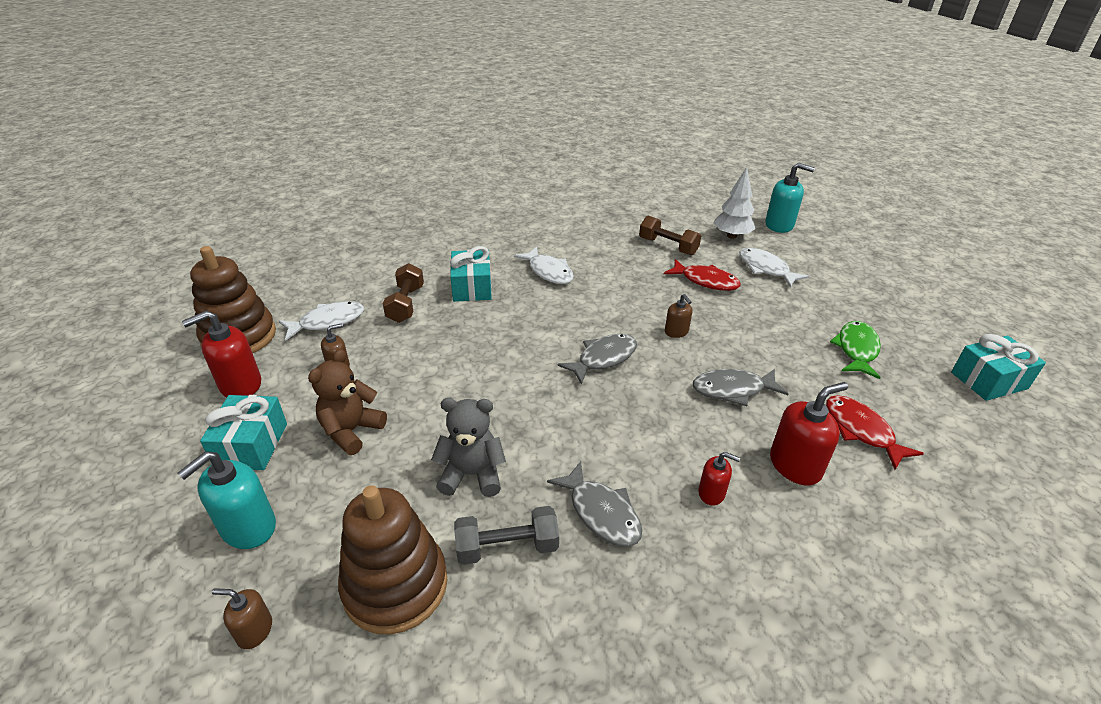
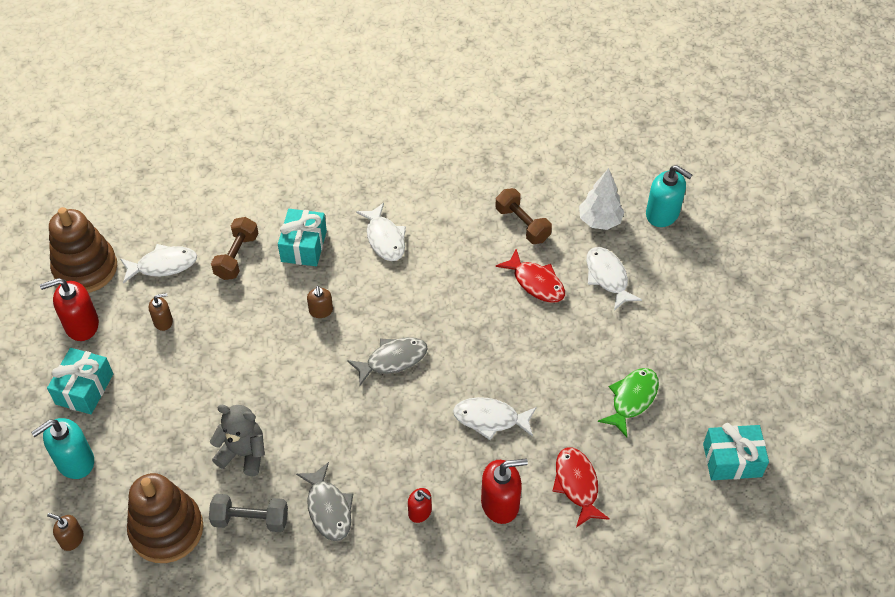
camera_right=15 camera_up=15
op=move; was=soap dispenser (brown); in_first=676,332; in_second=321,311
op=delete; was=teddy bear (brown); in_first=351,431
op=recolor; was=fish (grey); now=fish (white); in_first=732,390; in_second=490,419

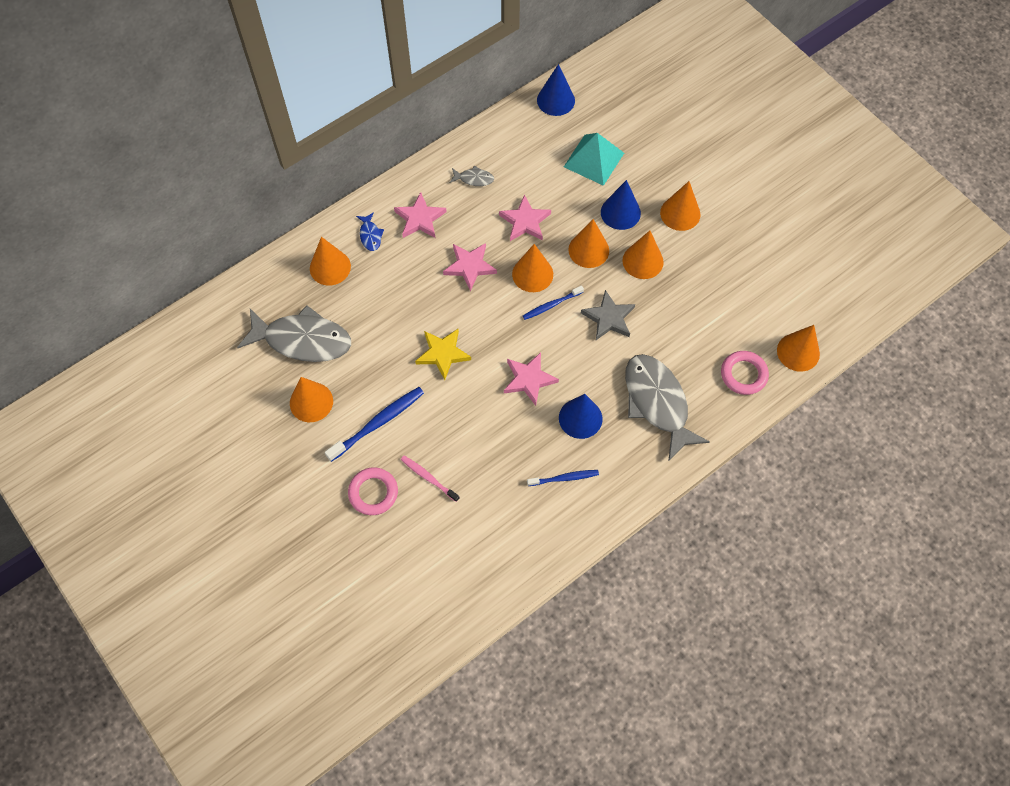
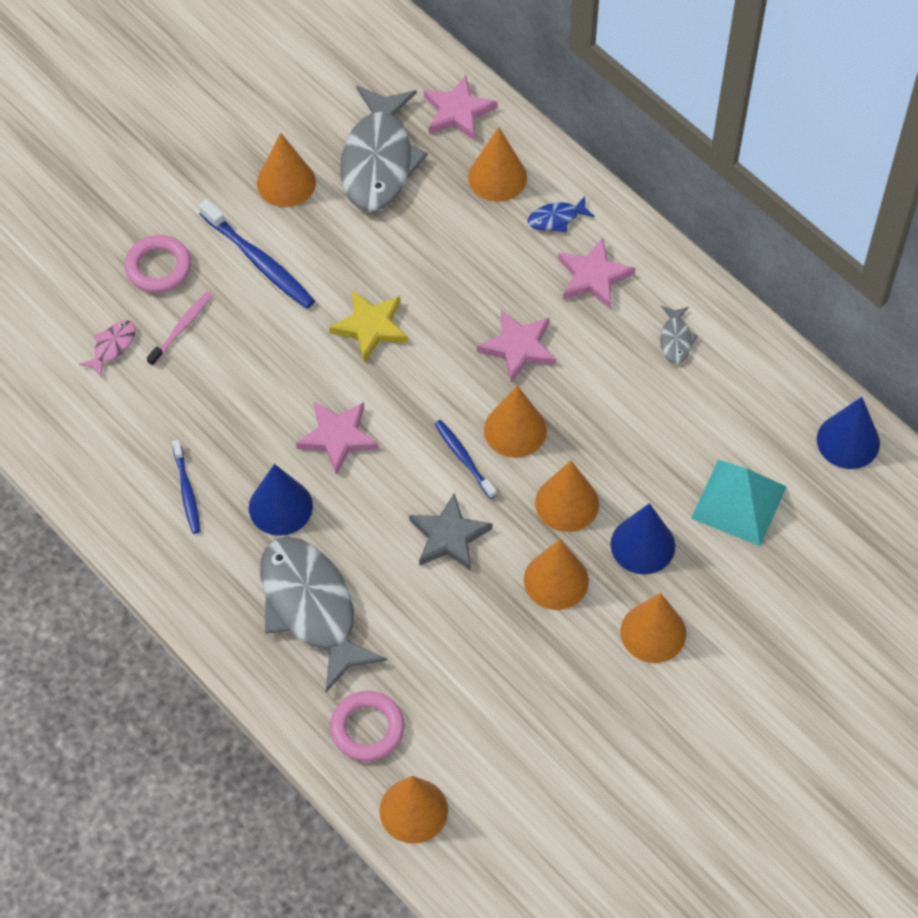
camera_right=85 camera_up=-5
op=move; was=star (pink); in_first=525,221; in_second=458,112
op=rotate; was=fish (grey); in_first=657,403; in_second=311,608; clockwise=-90
op=insert; now=fish (pink); in_second=112,346

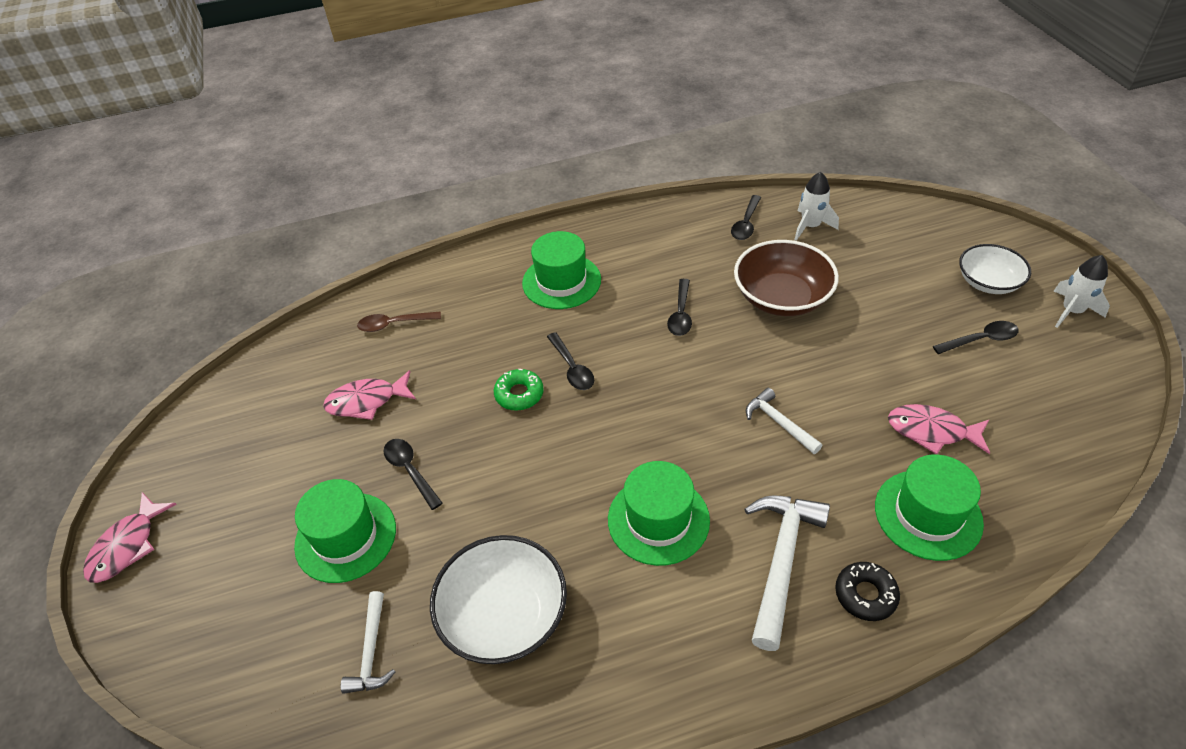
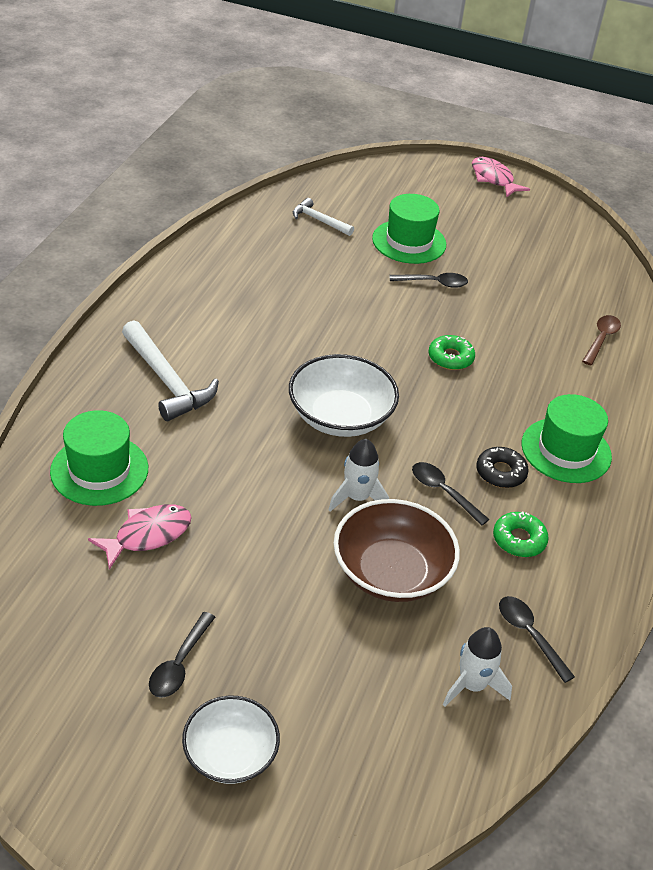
camera_right=120 camera_up=-5
op=move; was=rocket (white); in_first=1071,311; in_second=357,498
op=delete; was=spoon (black); in_first=572,368
op=delete; was=fish (pink); in_first=367,401
op=delete; was=hammer (white); in_first=779,422
op=delete; was=hat (green); in_first=658,520
op=move; was=bowl (white); in_first=504,615; in_second=340,417
op=move; was=donut (black); in_first=865,595; in_second=500,472
op=insert; now=donut (green); in_second=519,539

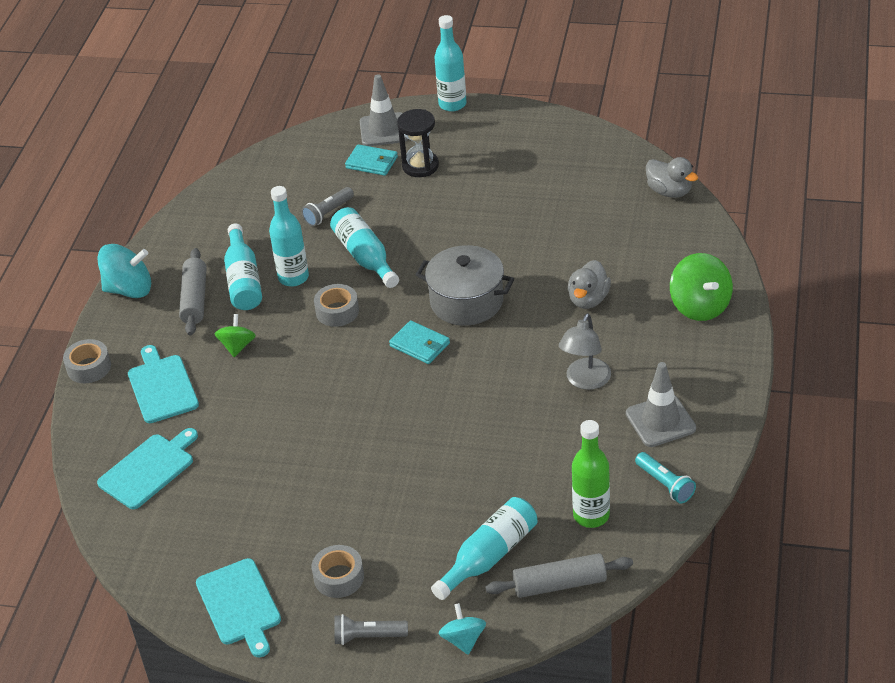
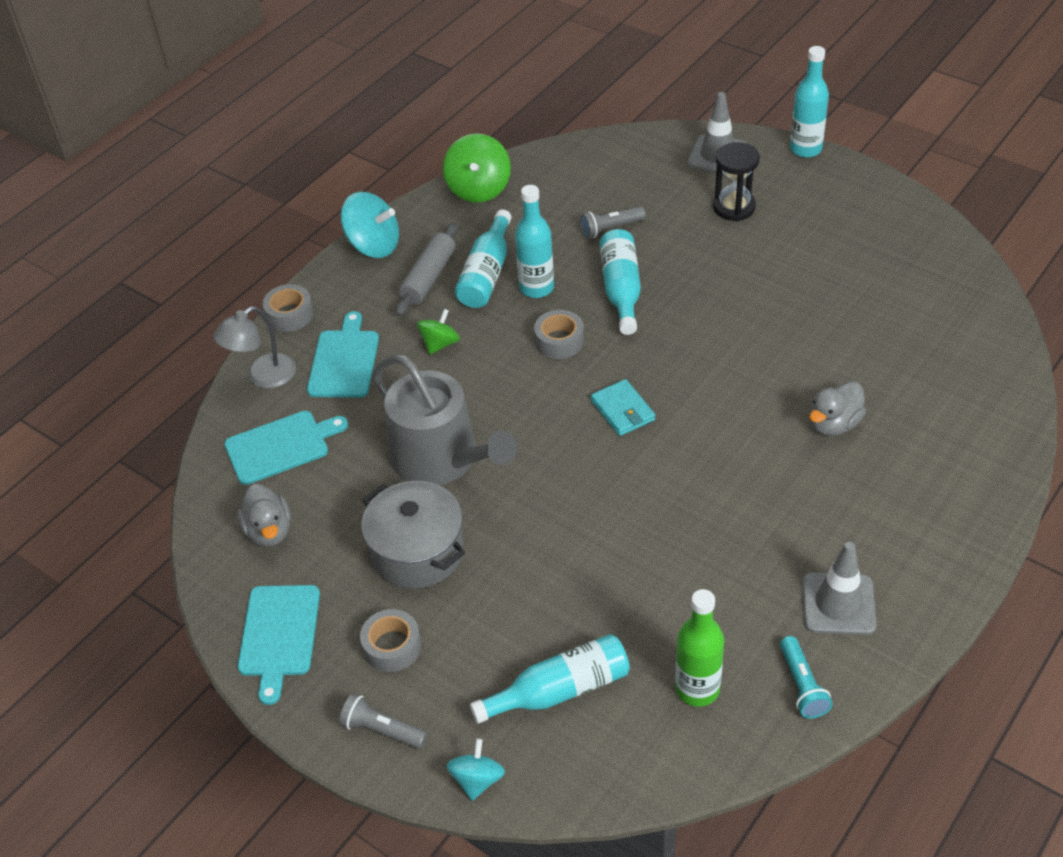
camera_right=25 camera_up=5
op=delete; was=wallet (turquoise); in_first=372,162
op=move; was=duck (grey); in_first=669,191; in_second=269,531
op=move; was=pot (grey); in_first=466,302; in_second=417,552
op=move; was=spinning top (green); in_first=700,306; in_second=479,188
op=move; was=lamp (grey); in_first=585,381; in_second=263,377
op=delete; was=rolling pin (grey); in_first=559,584
op=insert; now=watering can (grey); in_second=442,459

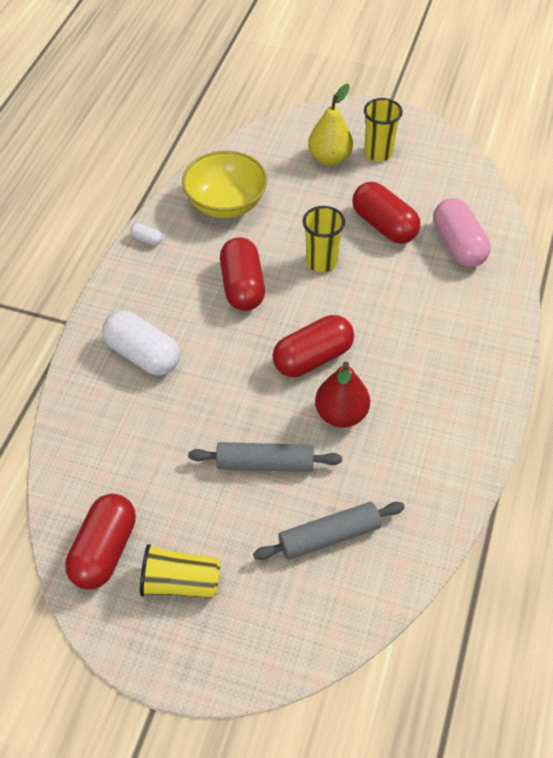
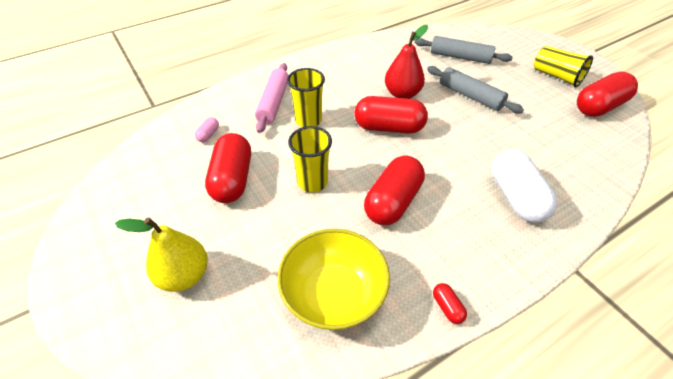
camera_right=-140 camera_up=-5
op=move; was=cup (yellow); in_first=378,153; in_second=308,120
op=resize; was=capsule (pink); in_first=458,245; in_second=208,135; ratio=0.43
op=recolor; was=capsule (white); now=capsule (red); in_first=147,239; in_second=447,307
op=insert; now=rolling pin (pink); in_second=273,103

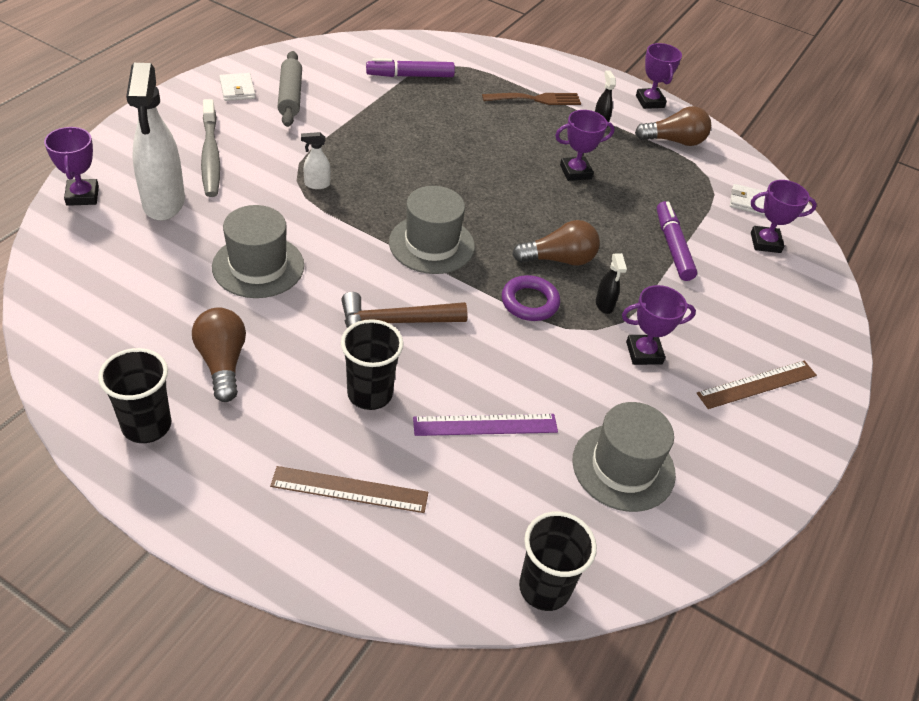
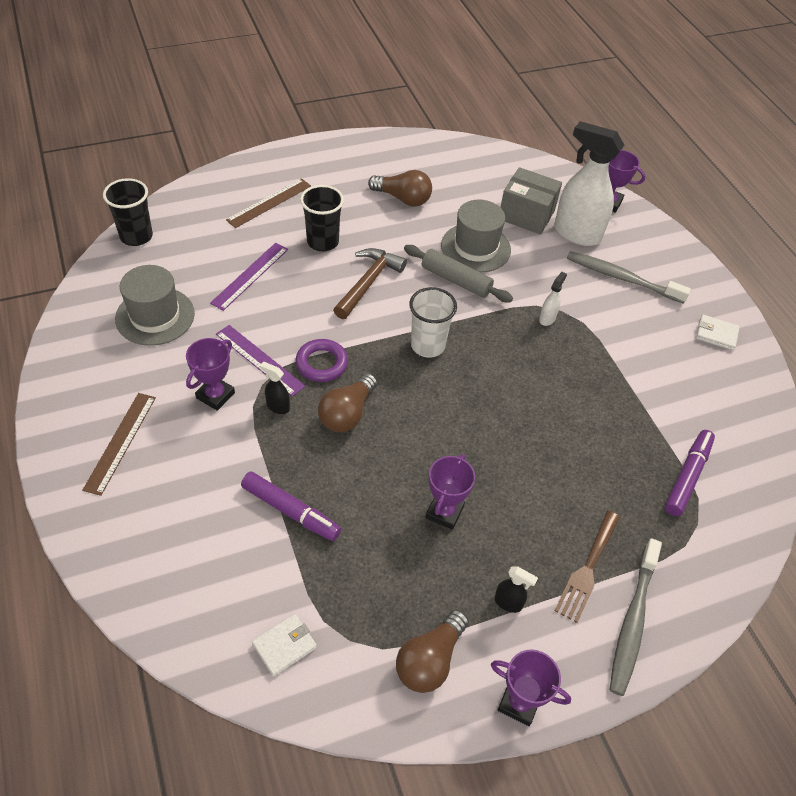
camera_right=130 camera_up=5
op=move; was=rolling pin (grey); in_first=290,96; in_second=456,280
op=delete; was=trophy (purple); in_first=765,242
op=replace; was=hat (grey); now=cup (white); in_first=431,244; in_second=428,345
op=delete; was=cup (black); in_first=147,425
op=insert; now=box (grey); in_second=526,215
op=insert; now=ruler (purple); in_second=259,360
op=insert; now=toothbrush (grey); in_second=632,621

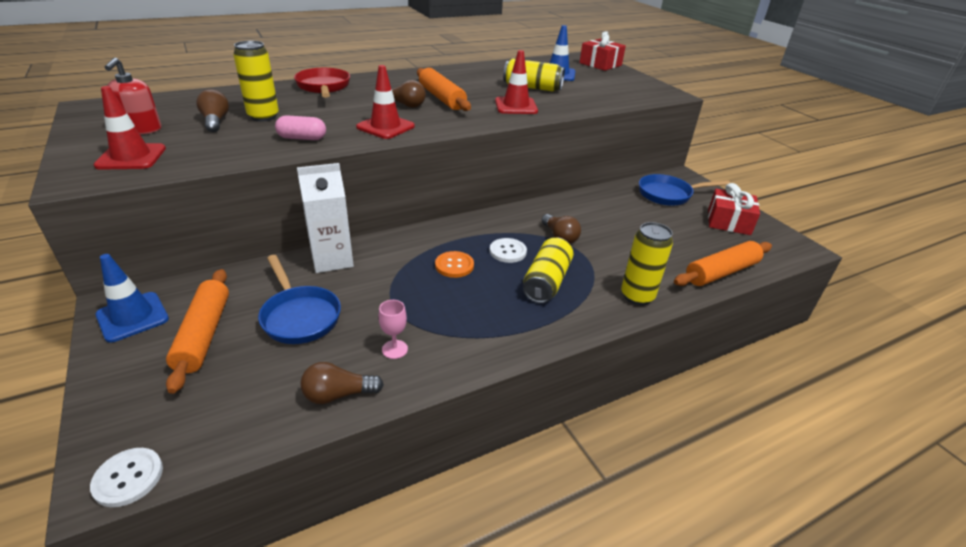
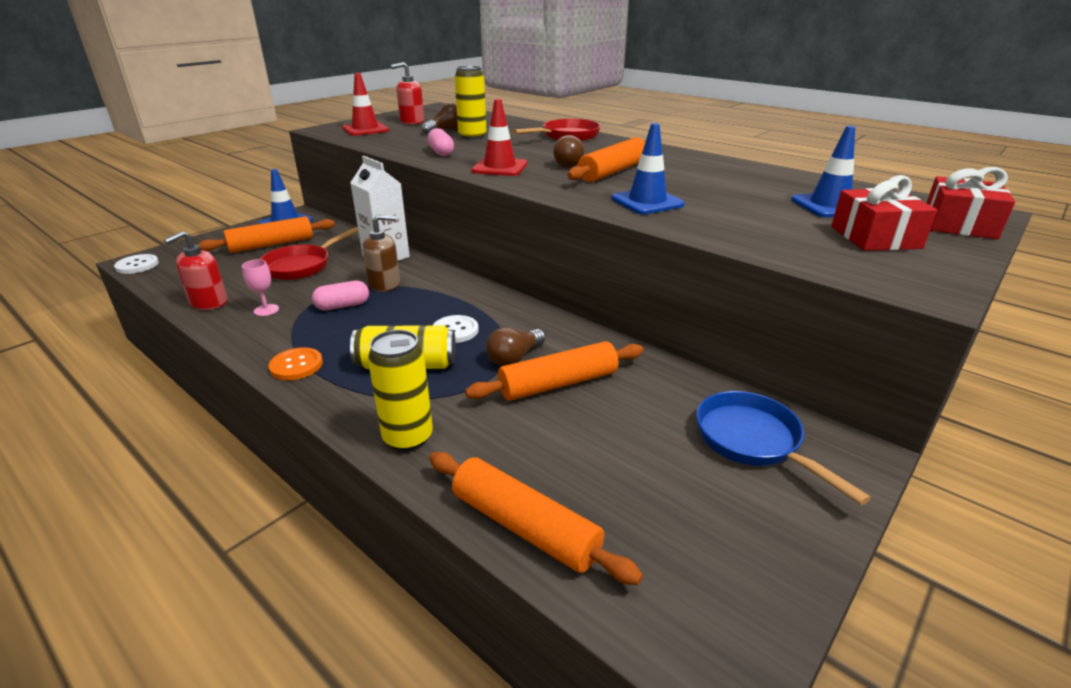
camera_right=70 camera_up=-5
op=recolor; was=traffic cone (red); now=traffic cone (blue); in_first=516,106; in_second=647,202
op=delete; was=can (yellow); in_first=532,87
op=move; was=gift (red); in_first=728,222; in_second=875,237
op=move; was=button (orange); in_first=454,265; in_second=296,365
op=recolor; was=pan (blue); now=pan (red); in_first=299,316; in_second=301,266
op=replace; was=light bulb (brown); now=soap dispenser (red); in_first=338,394; in_second=208,302
op=insert; now=soap dispenser (brown); in_second=385,284
op=insert; now=capsule (pink); in_second=342,306
op=insert; now=rolling pin (orange); in_second=558,384

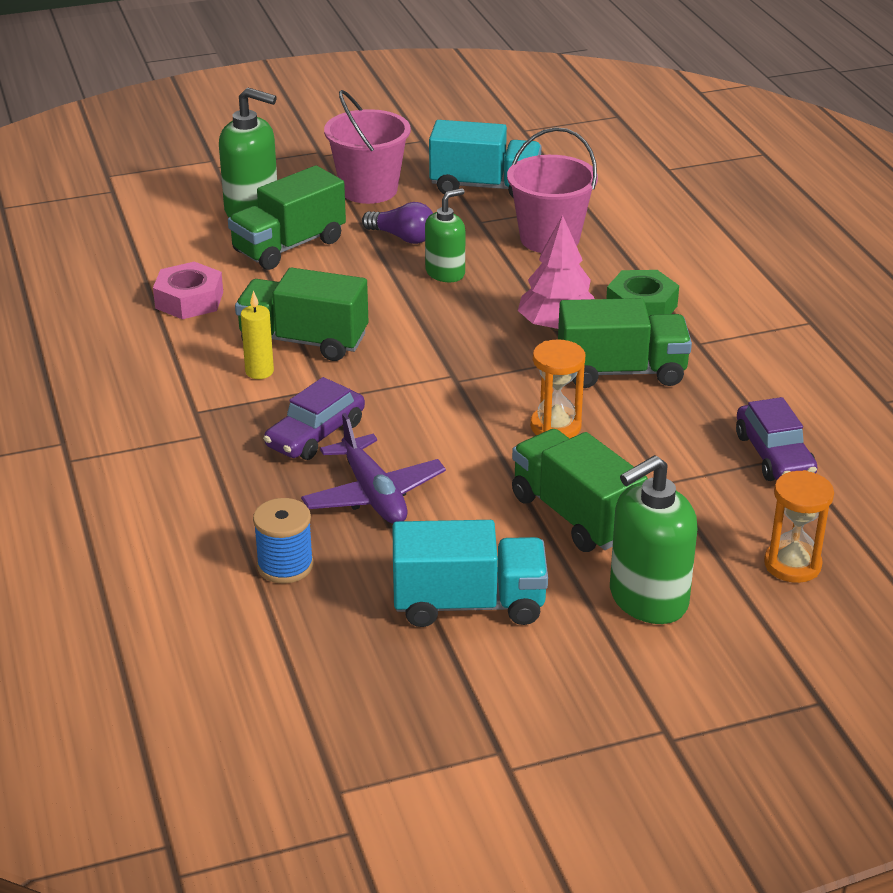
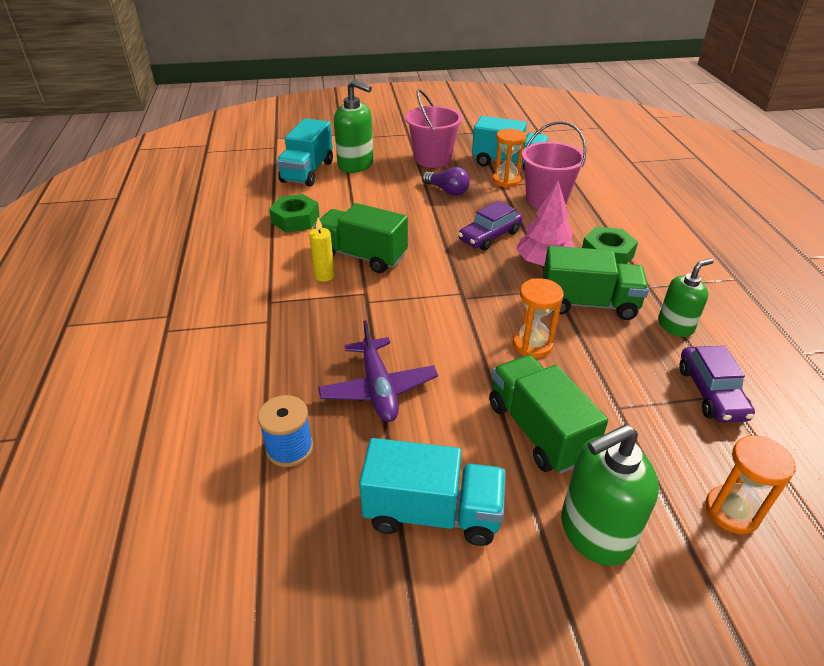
camera_right=10 camera_up=5
op=delete; was=truck (green); in_first=289,246
op=move; was=soap dispenser (green); in_first=445,273; in_second=675,326
op=recolor; was=nut (pink); now=nut (green); in_first=189,300; in_second=295,220
op=move; was=car (purple); in_first=315,434; in_second=489,236
op=insert; now=truck (turquoise); in_second=307,172
op=insert; now=hourglass (orange); in_second=506,181

